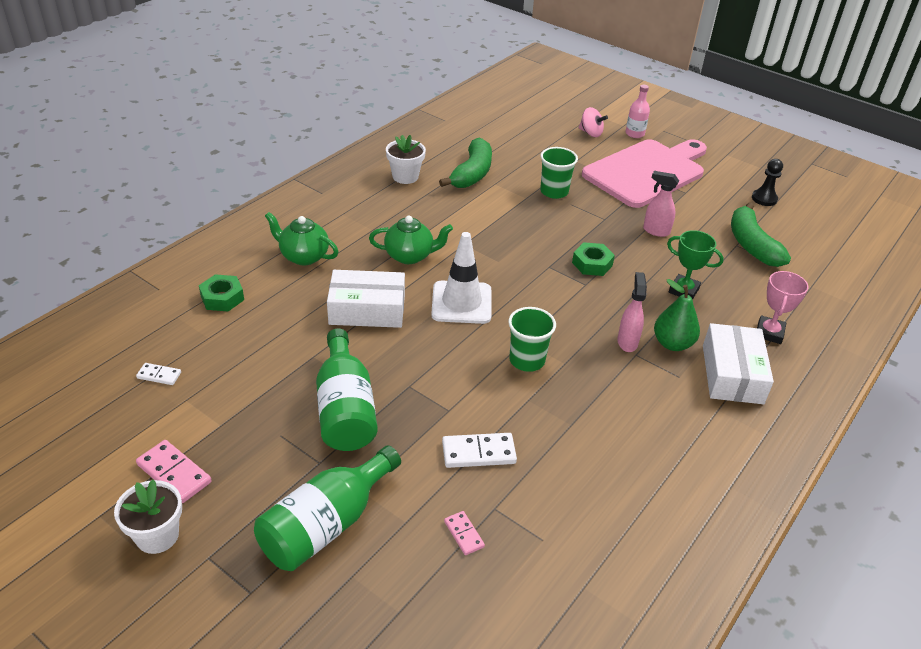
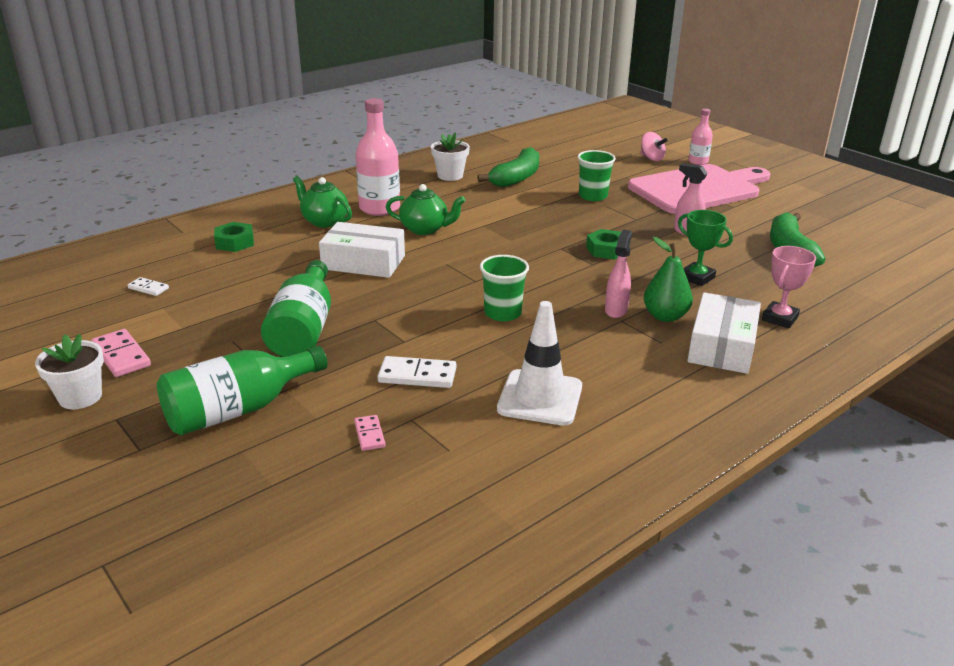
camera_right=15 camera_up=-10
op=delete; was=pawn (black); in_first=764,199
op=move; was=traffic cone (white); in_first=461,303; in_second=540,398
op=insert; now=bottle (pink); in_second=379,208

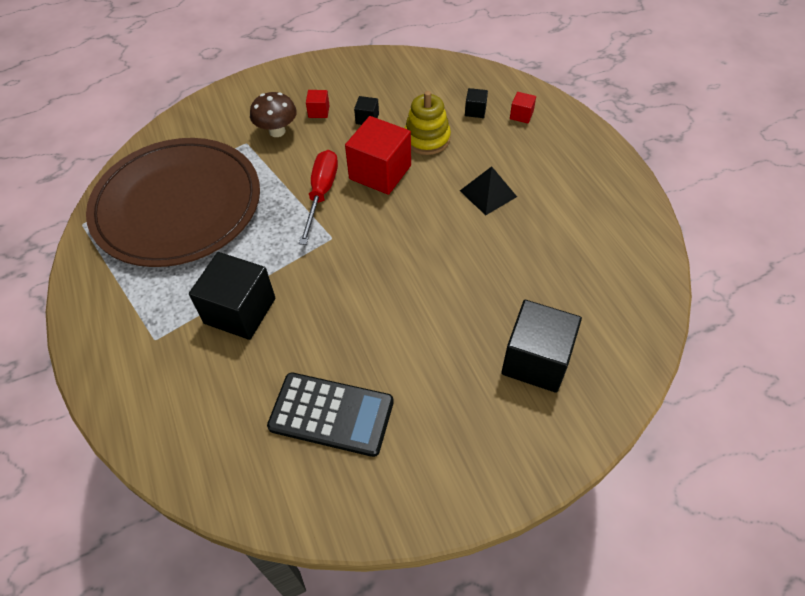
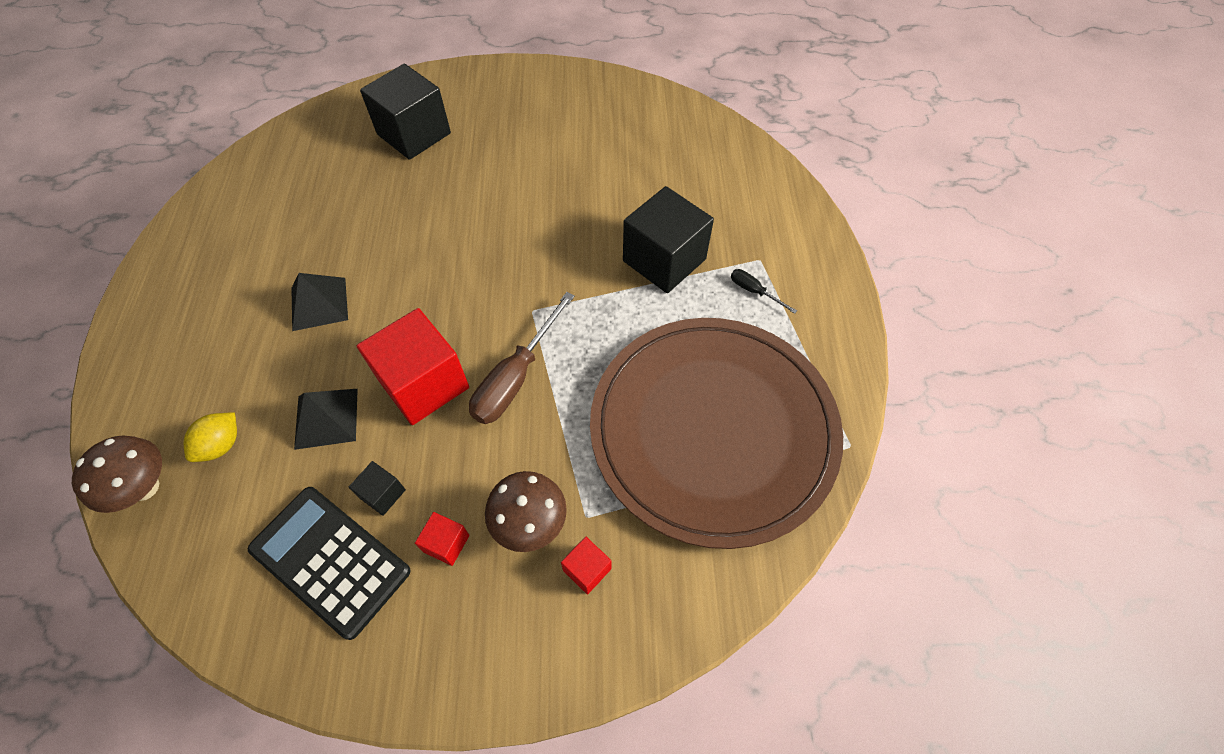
camera_right=-160 camera_up=5
op=replace; was=cube (black); now=lemon (yellow); in_first=475,111; in_second=221,445
op=replace; was=stacking toy (yellow); now=pyramid (black); in_first=427,139; in_second=326,418
op=move; was=cube (red); in_first=521,115; in_second=587,569
op=recolor; was=screwdriver (red); now=screwdriver (brown); in_first=321,194; in_second=516,377
op=move; was=calculator (black); in_first=331,414; in_second=330,560
op=insert; now=screwdriver (black); in_second=754,291
op=insert; now=mushroom (brown); in_second=145,487

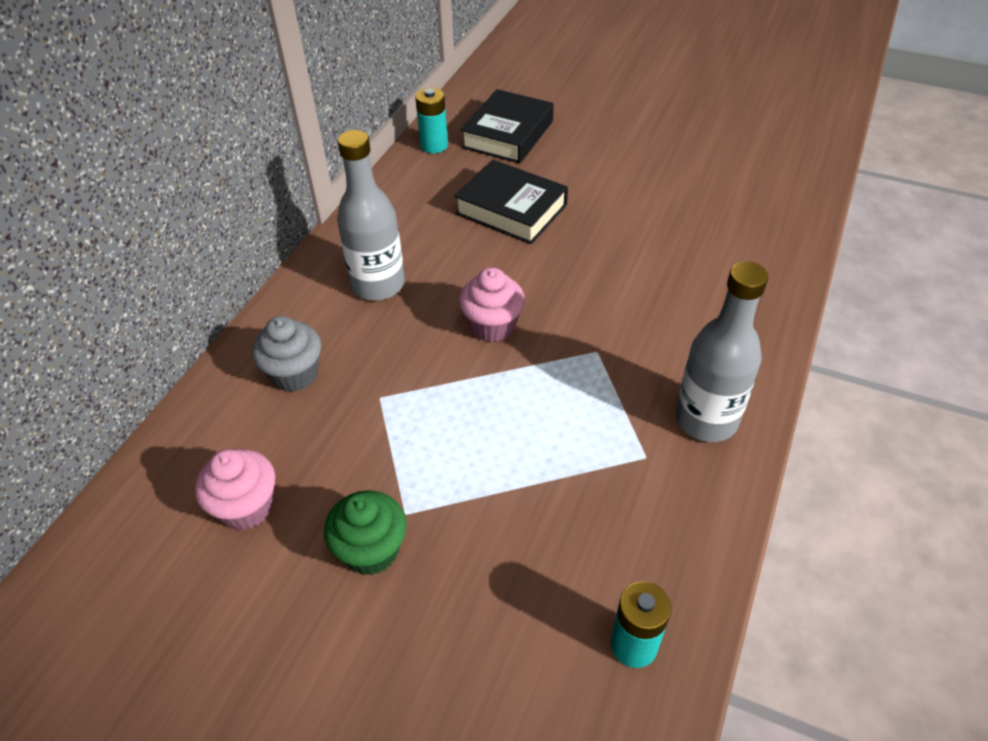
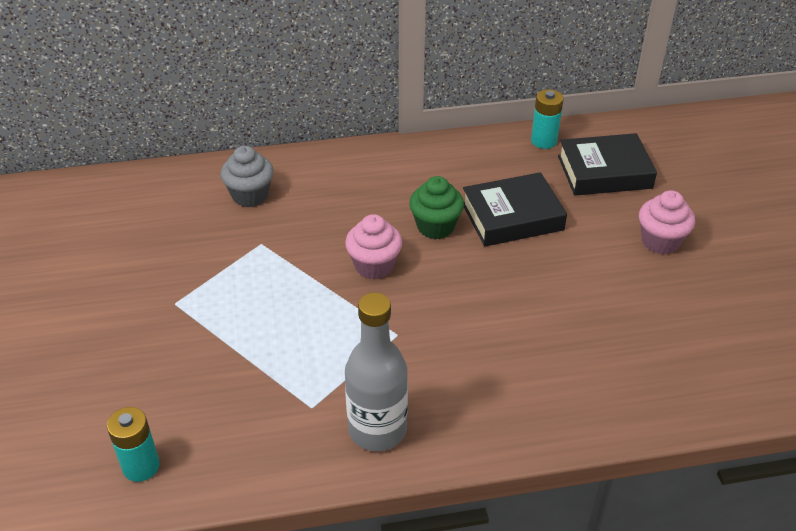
camera_right=55 camera_up=-5
op=delete; was=bottle (grey); in_first=378,285
op=rotate; was=book (black); in_first=511,209; in_second=512,217; clockwise=75
op=move; was=cupcake (pink); in_first=246,507; in_second=660,241
op=move; was=cupcake (green); in_first=371,550; in_second=435,227

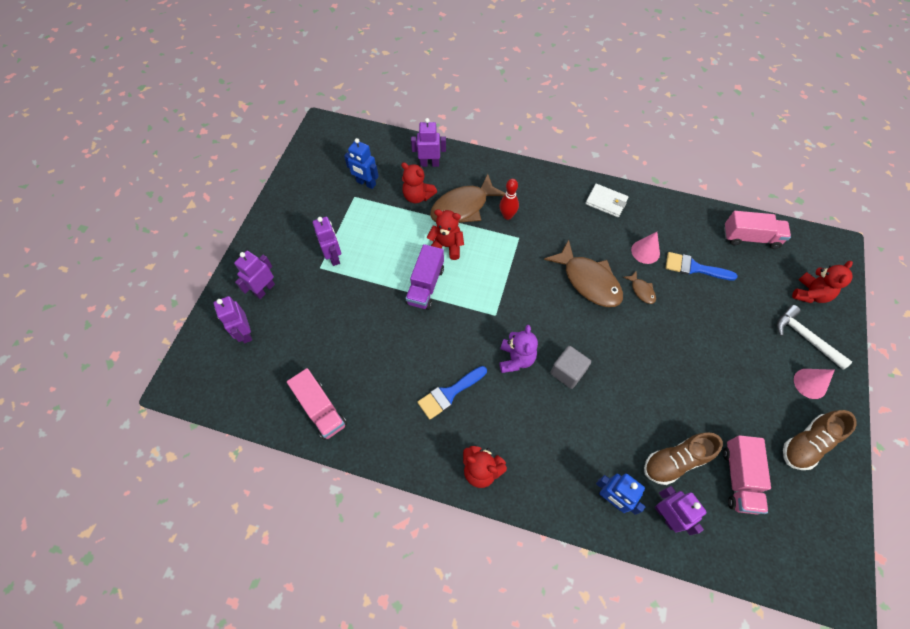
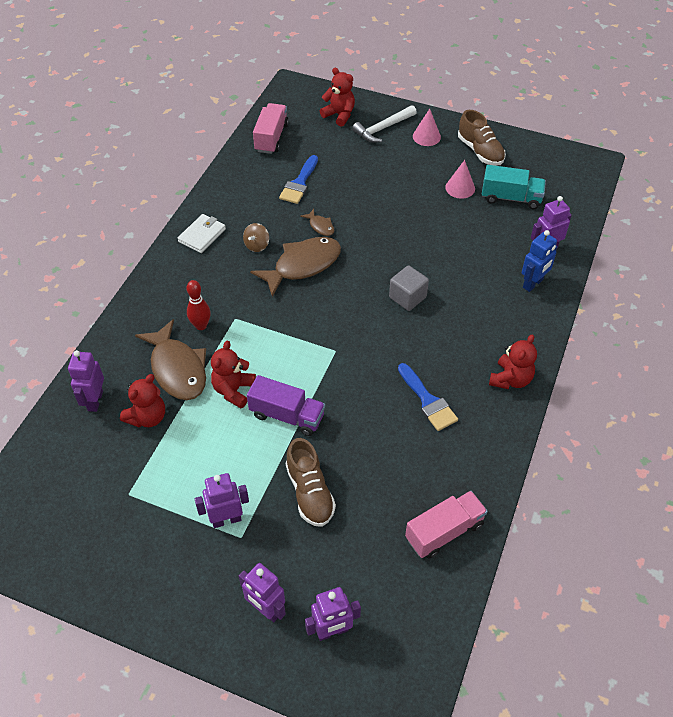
camera_right=-85 camera_up=-10
op=delete; was=robot (blue); in_first=366,183
op=move; was=cone (pink); in_first=645,251; in_second=460,188
op=rotate; was=fish (brown); in_first=641,290; in_second=320,226; clockwise=75
op=delete; was=teddy bear (purple); in_first=516,359
op=move; was=shoe (brown); in_first=675,461; in_second=310,492
op=recolor; was=truck (pink); now=truck (turquoise); in_first=739,478; in_second=511,198
op=insert; now=spinning top (brown); in_second=257,245

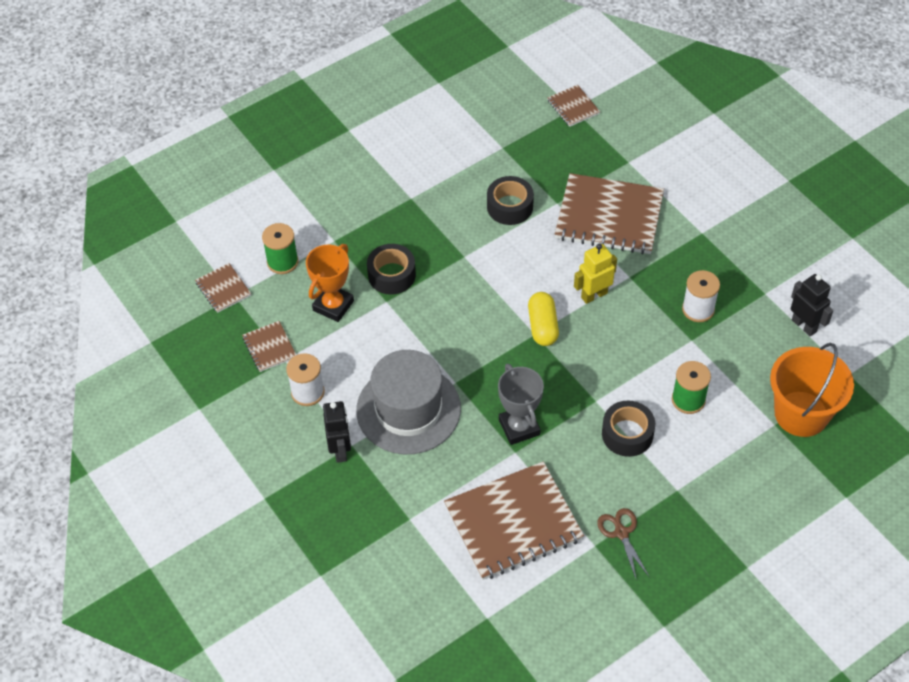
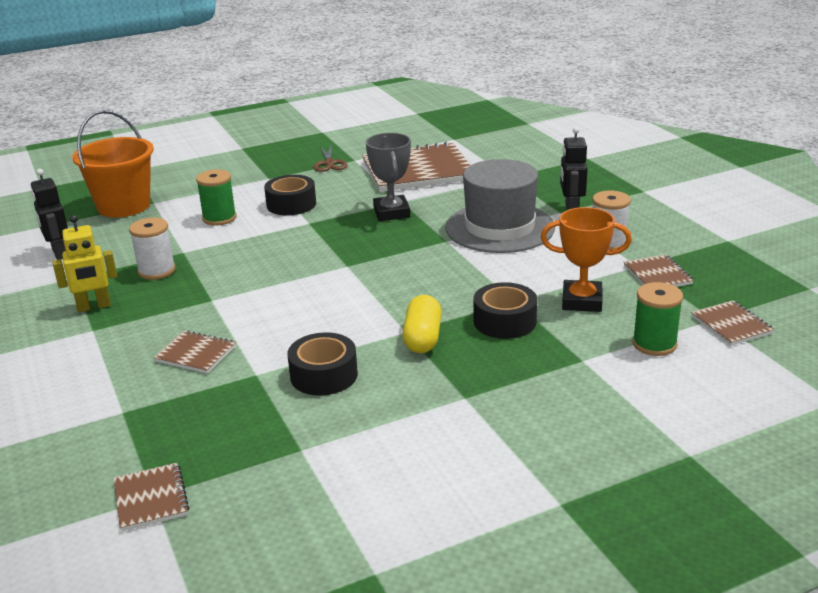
camera_right=-170 camera_up=-25
op=resize; was=notebook (brown); in_first=609,217; in_second=196,354; ratio=0.47
op=move; was=robot (yellow); in_first=594,295; in_second=94,306
op=rotate; was=trophy (orange); in_first=333,305; in_second=582,301; clockwise=60
op=move; was=capsule (yellow); in_first=542,326; in_second=423,338

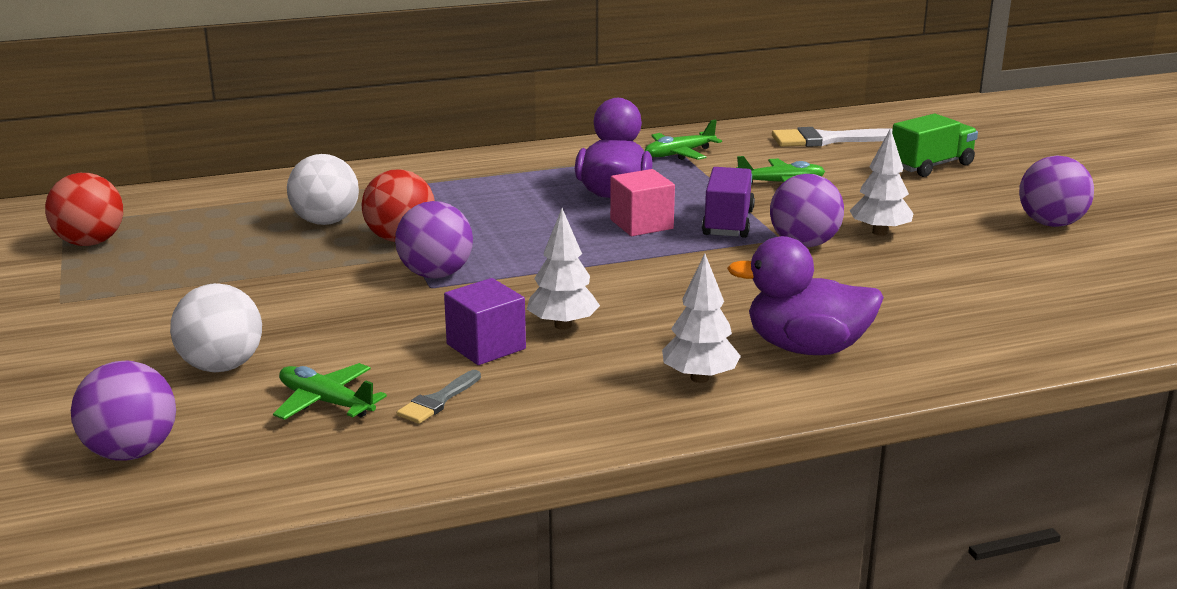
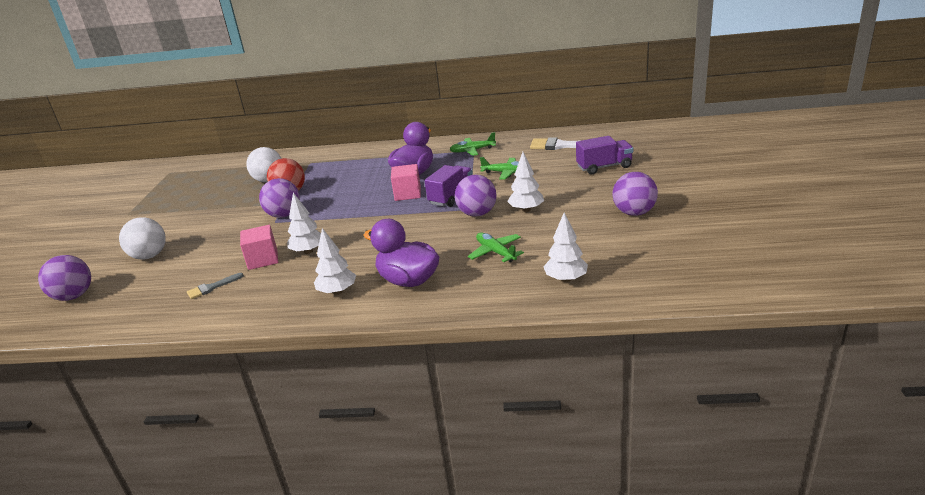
camera_right=25 camera_up=5
op=recolor; was=truck (green); now=truck (purple); in_first=931,166; in_second=604,167
op=delete; was=ball (red); in_first=90,242
op=recolor; was=cube (purple); now=cube (pink); in_first=486,346; in_second=263,259
op=move; was=plane (green); in_first=325,402; in_second=495,252
op=insert; now=tree (white); in_second=566,279

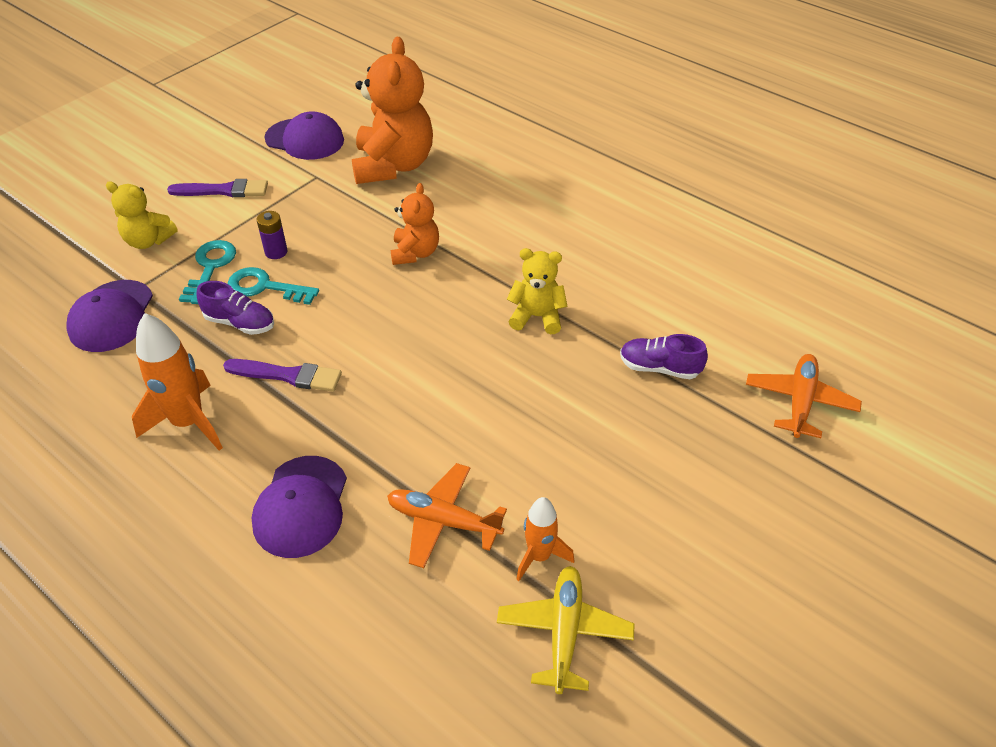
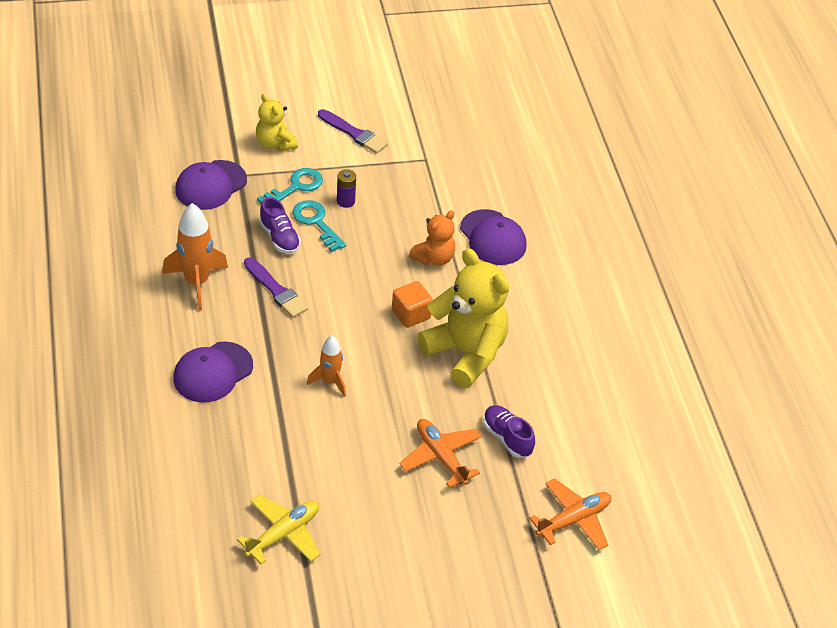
camera_right=35 camera_up=0
op=delete; was=teddy bear (orange); in_first=393,166
op=move; was=cap (purple); in_first=305,139; in_second=493,238
op=resize; was=teddy bear (yellow); in_first=537,317; in_second=466,353; ratio=1.84
op=move; was=plane (orange); in_first=443,521; in_second=441,457
op=move; was=rocket (orange); in_first=539,556; in_second=330,381
op=insert; now=cube (orange); in_second=411,314

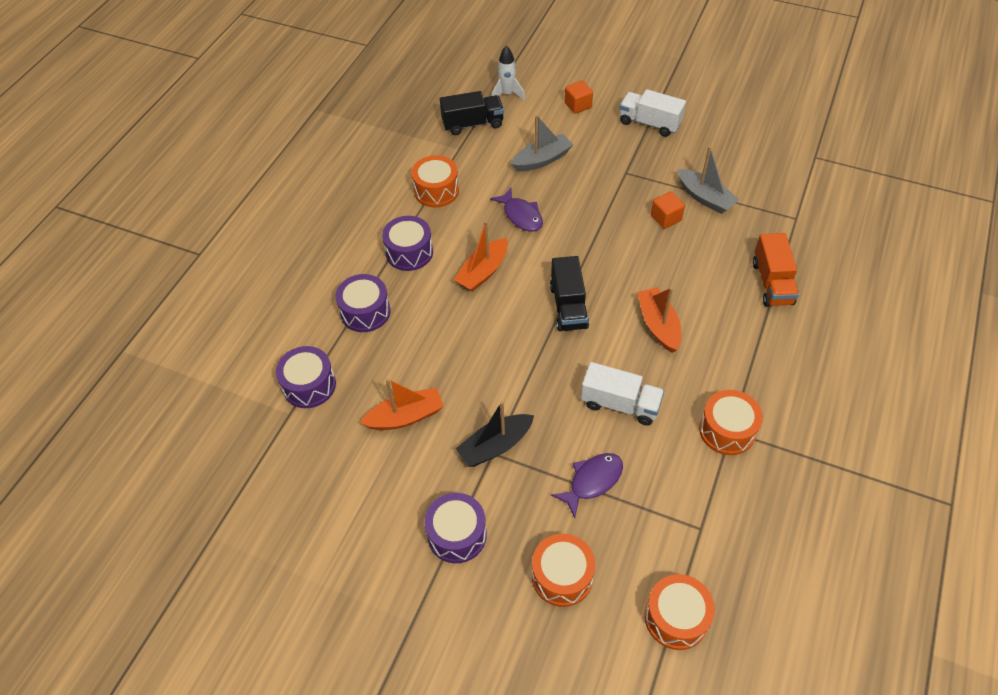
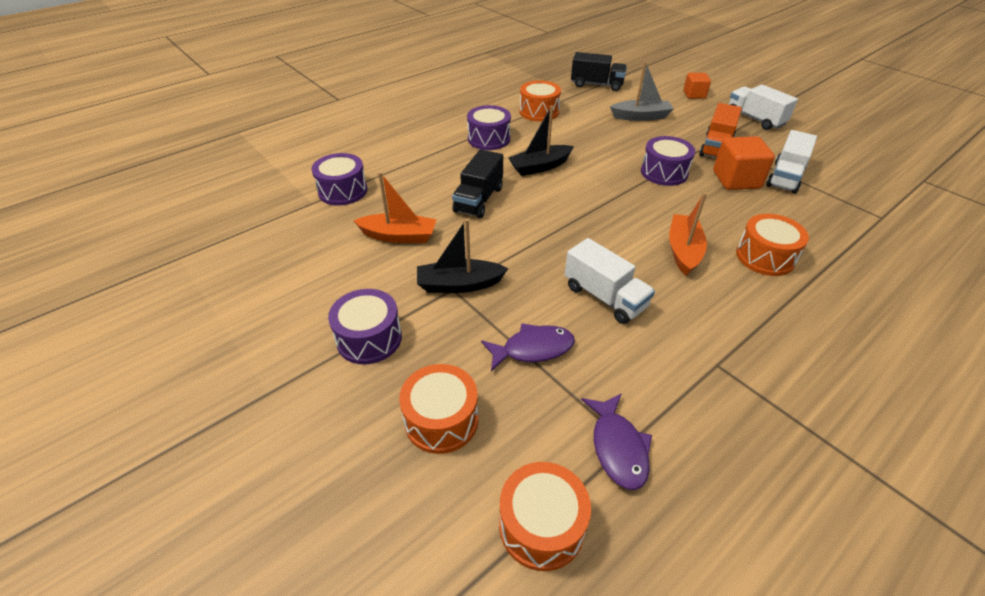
camera_right=25 camera_up=-10
op=delete; was=rocket (white); in_first=507,94
op=replace; was=boat (grey); now=truck (white); in_first=705,198; in_second=785,177
op=move; was=fish (purple); in_first=521,215; in_second=618,447
op=resize; was=cube (orange); in_first=666,218; in_second=736,180; ratio=1.61
op=recolor; was=boat (orange); now=boat (black); in_first=483,272; in_second=540,167
op=move; was=truck (orange); in_first=772,283; in_second=716,147
op=move; was=truck (black); in_first=568,306; in_second=478,199
op=move; was=drum (purple); in_first=365,312; in_second=664,172
op=move; was=drum (orange); in_first=727,430; in_second=765,257

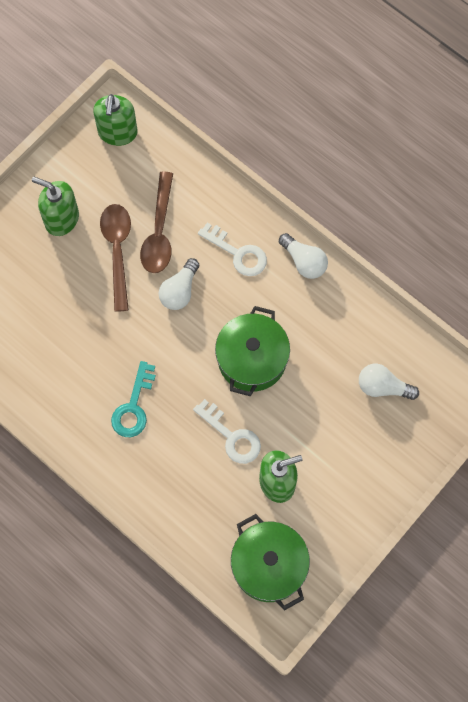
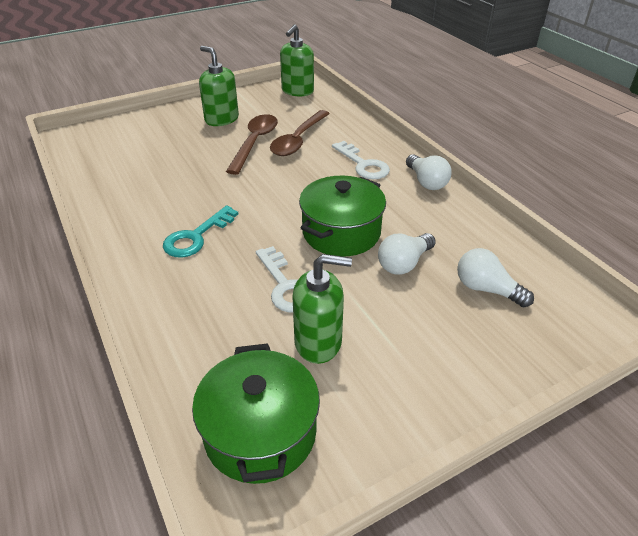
camera_right=20 camera_up=-30
op=move; was=light bulb (white); in_first=179,291; in_second=404,263

